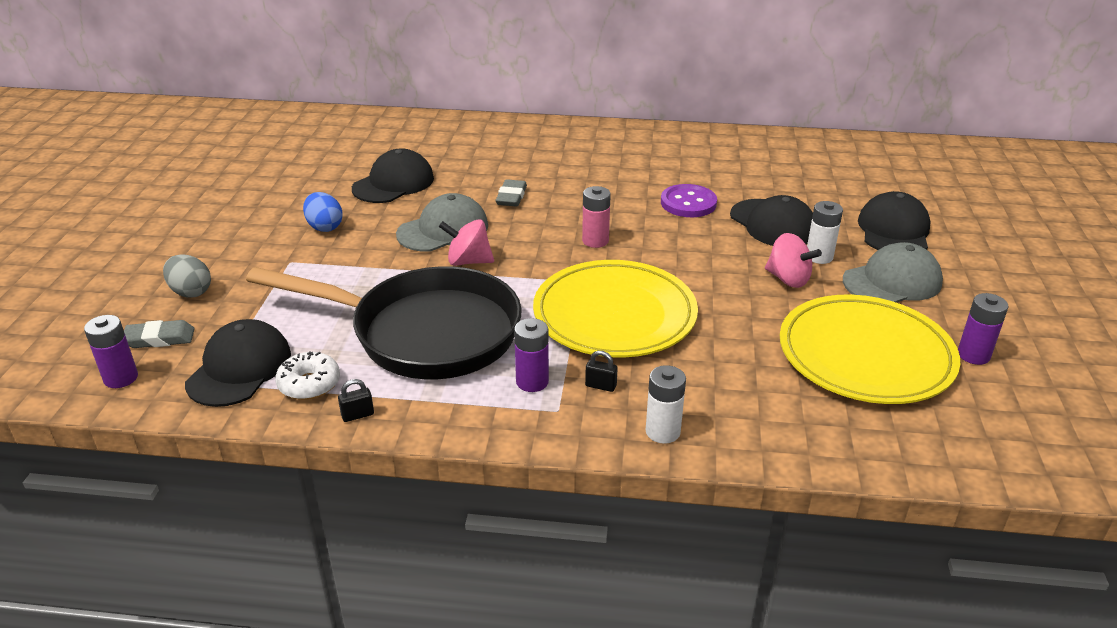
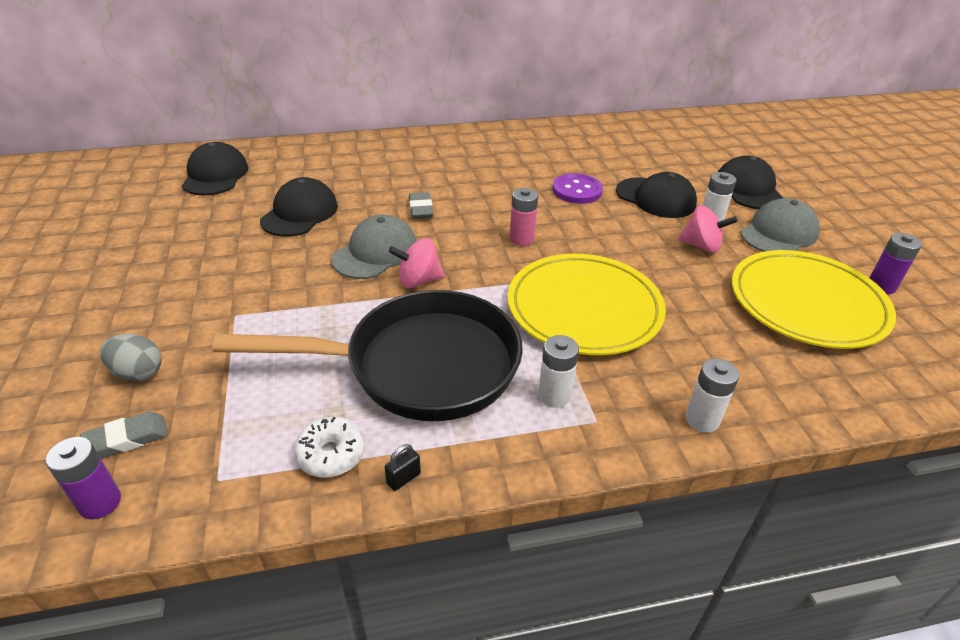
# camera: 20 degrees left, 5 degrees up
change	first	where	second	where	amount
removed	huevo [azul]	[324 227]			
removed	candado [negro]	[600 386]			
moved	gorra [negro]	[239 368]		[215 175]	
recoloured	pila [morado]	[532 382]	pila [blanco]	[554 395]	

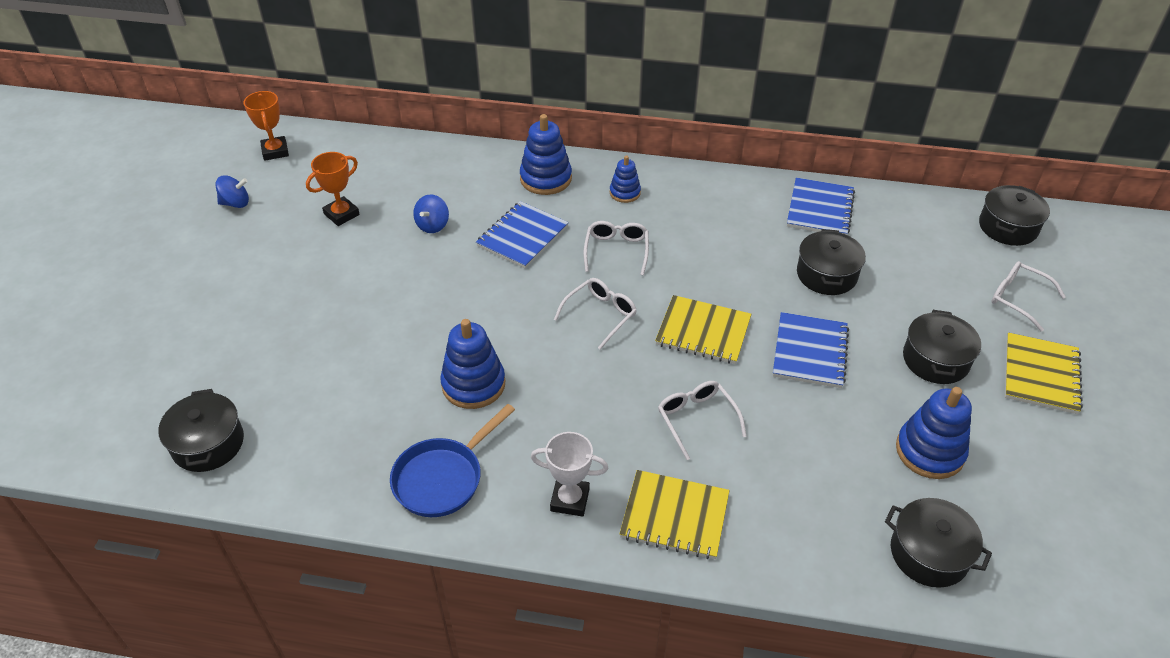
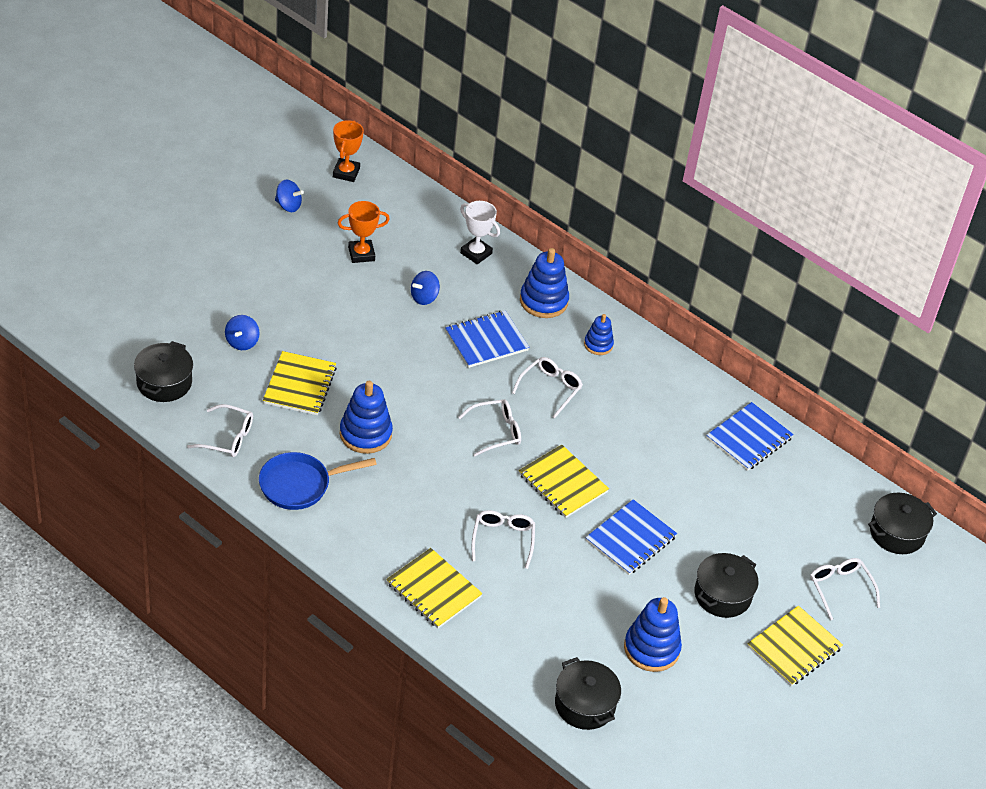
# camera: 25 degrees right, 0 degrees up
change	first	where	second	where	amount
removed	olla [negro]	[826 274]			
added			gafas [blanco]	[228 438]	
added			peonza [azul]	[242 342]	
added			cuaderno [amarillo]	[299 385]	
moved	trofeo [blanco]	[570 499]		[476 253]	

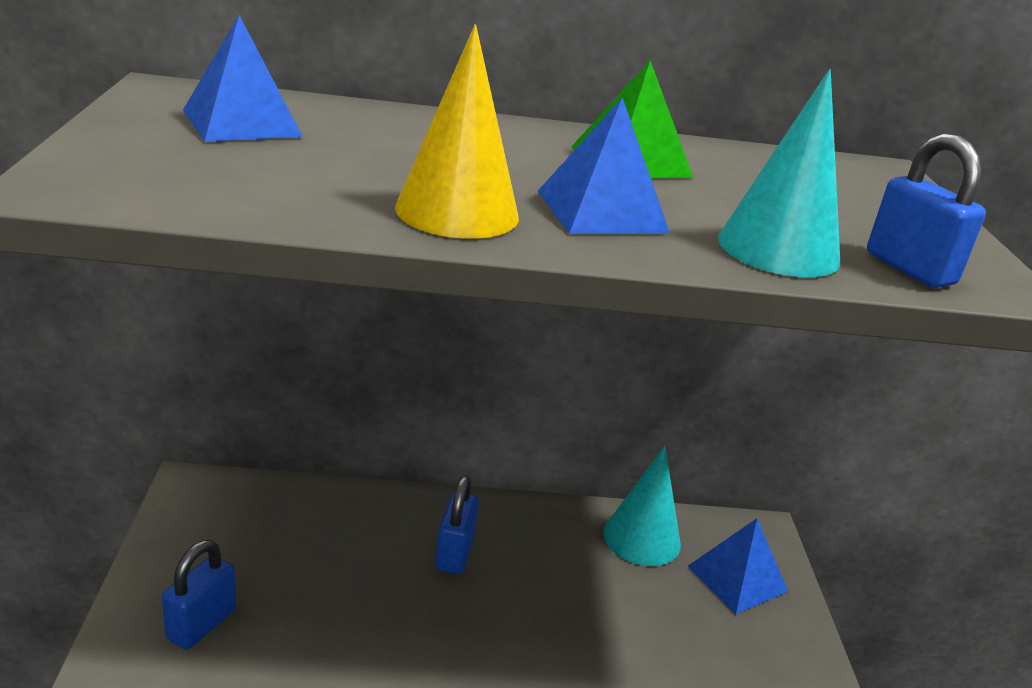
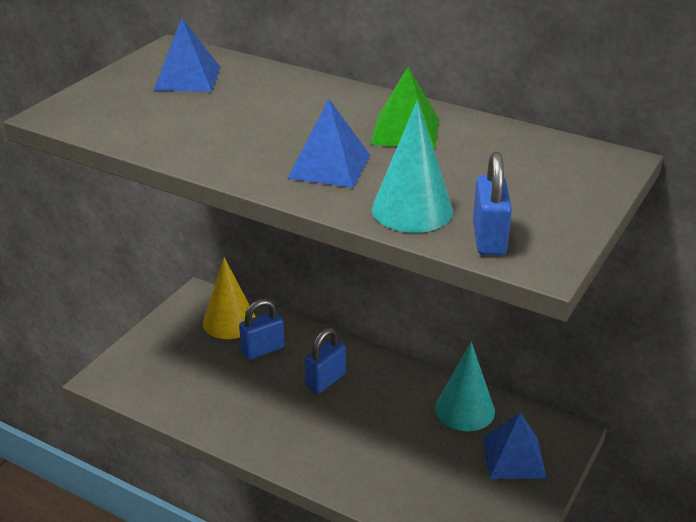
# camera: 35 degrees right, 5 degrees up
change	first	where	second	where	amount
moved	candado [azul]	[201 624]		[263 349]	
moved	cono [amarillo]	[457 212]		[229 322]	

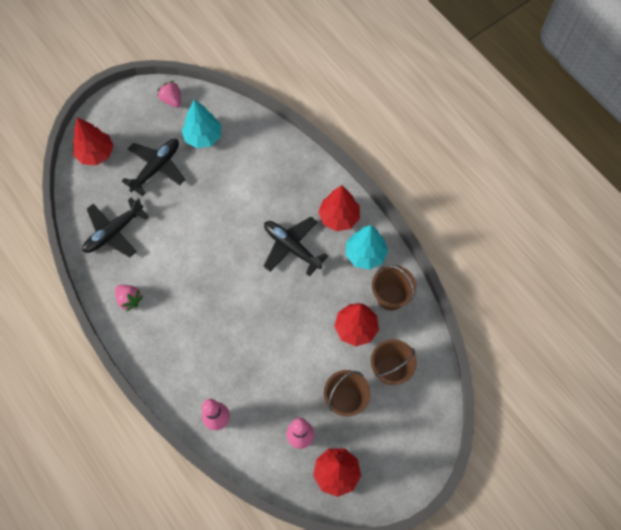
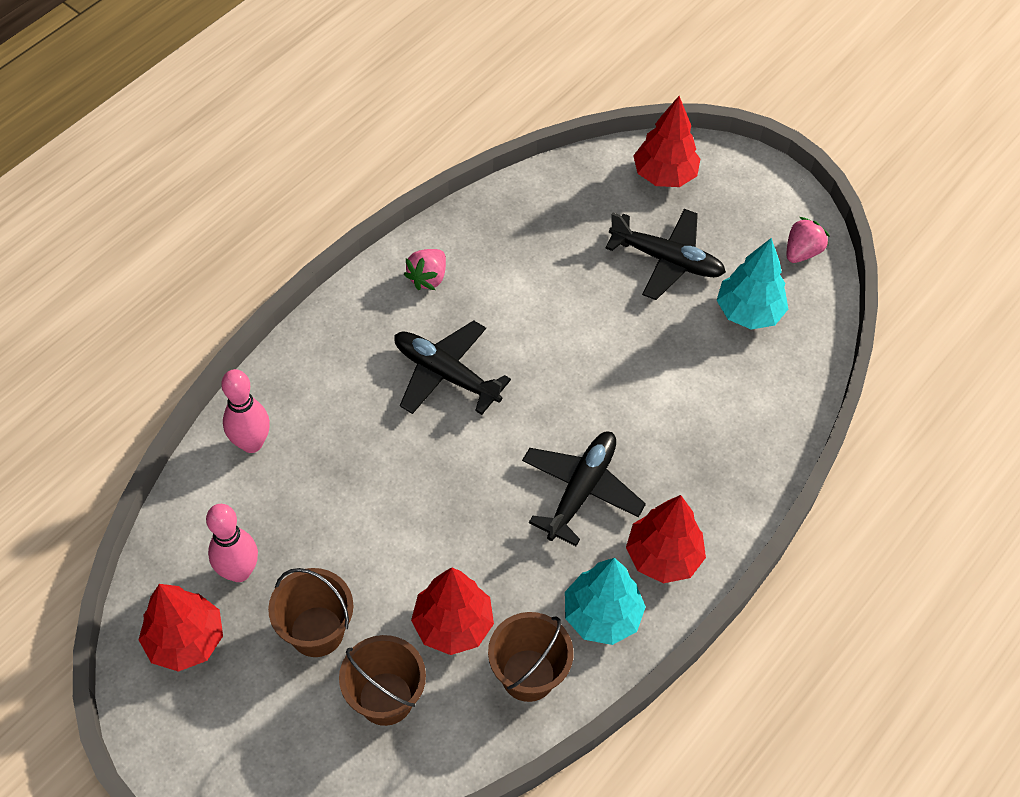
# camera: 75 degrees right, 10 degrees down
change	first	where	second	where	amount
moved	avión [negro]	[114 232]		[445 374]	

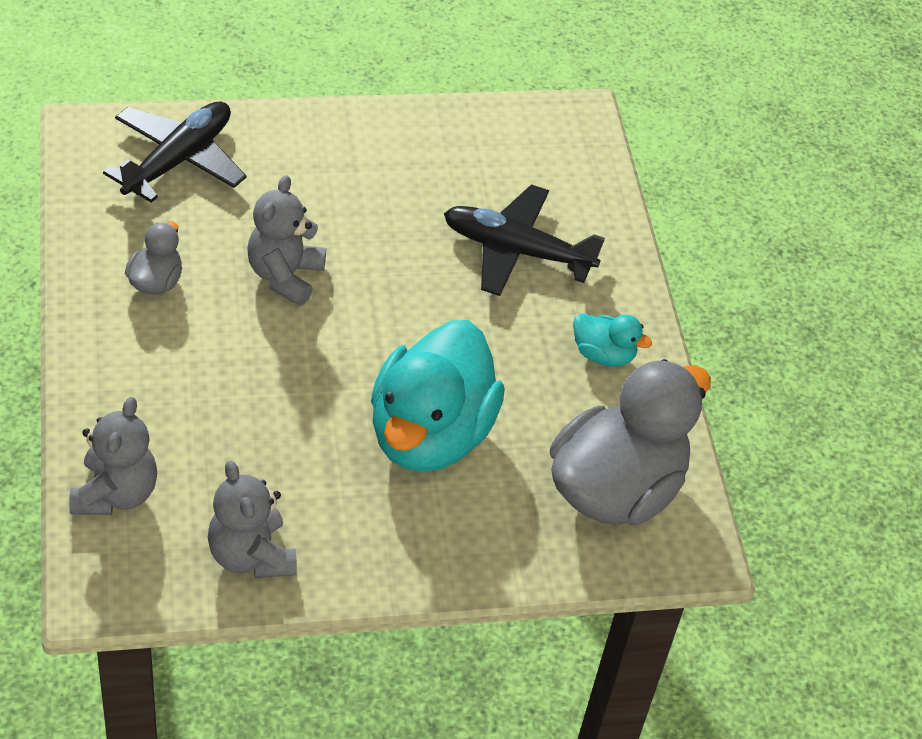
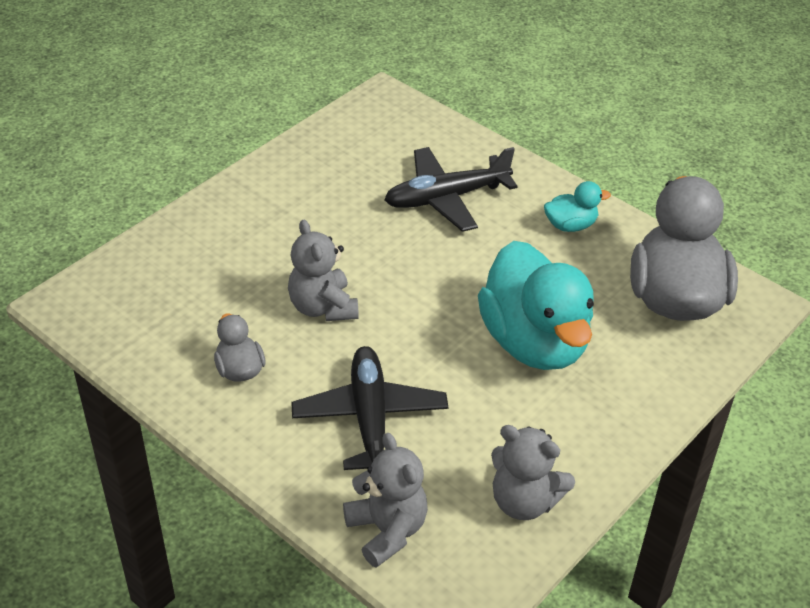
# camera: 35 degrees left, 5 degrees down
change	first	where	second	where	amount
moved	avión [negro]	[179 160]		[370 418]	

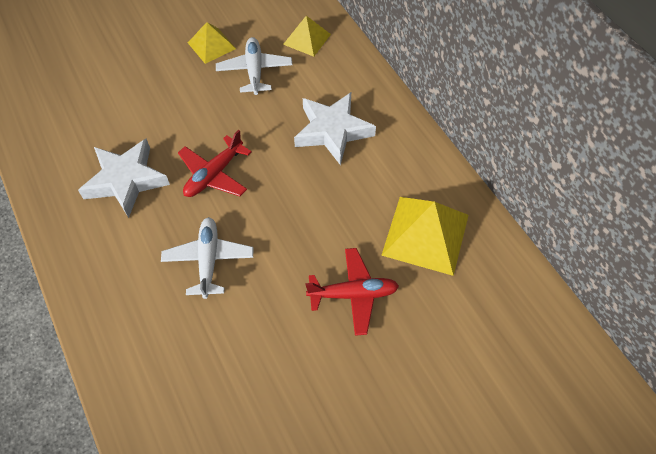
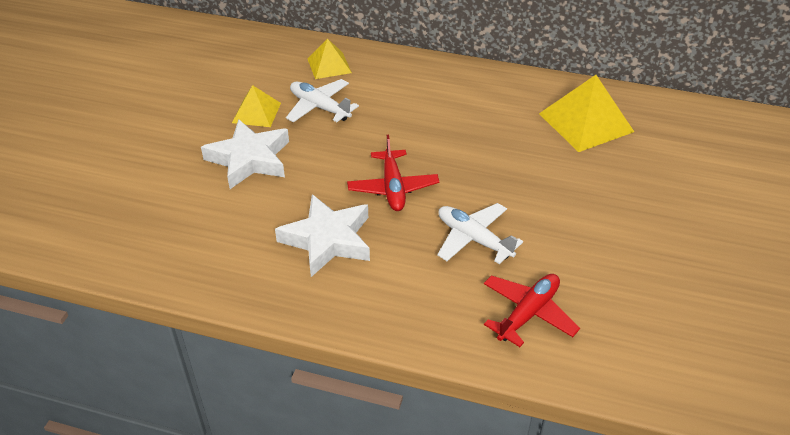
# camera: 45 degrees left, 15 degrees down
change	first	where	second	where	amount
moved	estrella [blanco]	[332 131]		[249 159]	
moved	avión [rojo]	[353 294]		[528 313]	

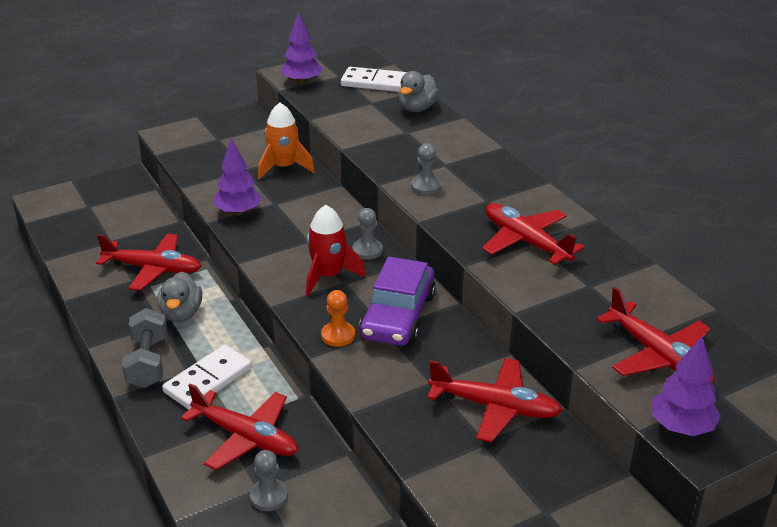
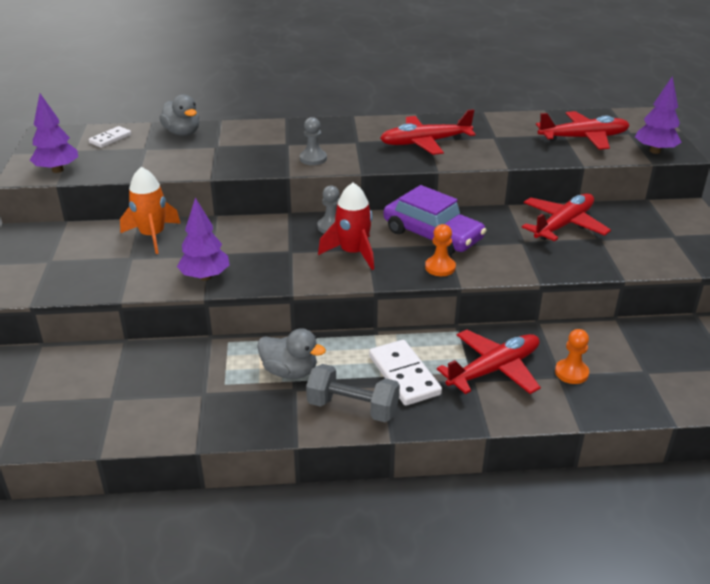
# camera: 65 degrees left, 0 degrees up
change	first	where	second	where	amount
removed	avión [rojo]	[153 269]			
recoloured	peón [gris]	[269 496]	peón [naranja]	[571 373]	
resized	ficha de dominó [blanco]	[374 83]		[110 139]	x0.59

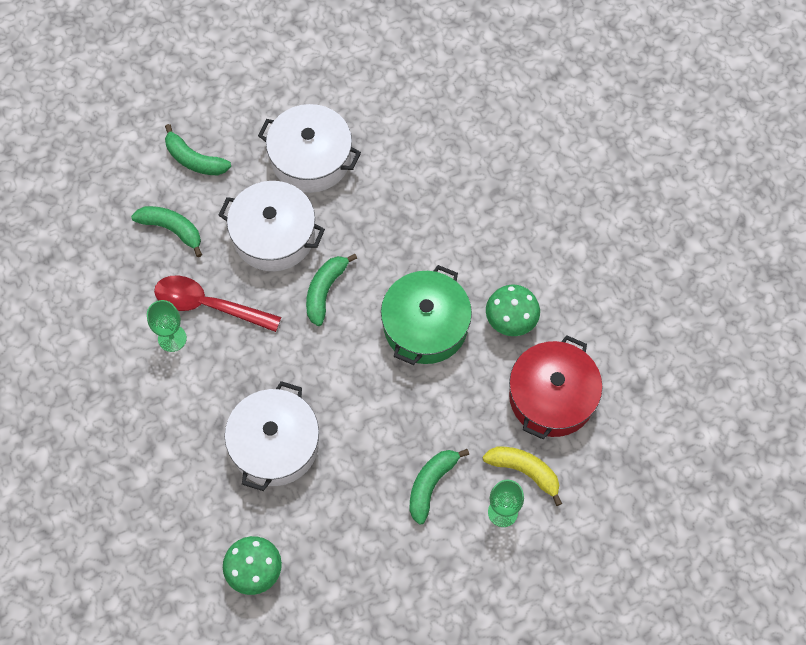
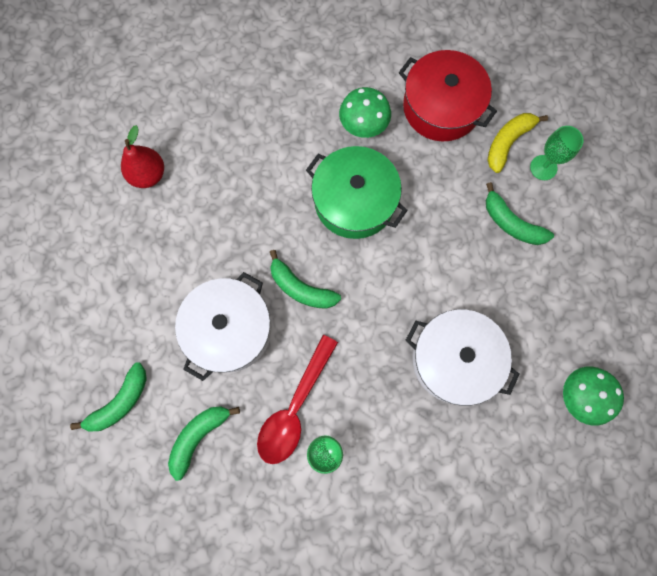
# camera: 80 degrees left, 10 degrees up
change	first	where	second	where	amount
removed	olla [blanco]	[311 158]			
added			pera [rojo]	[148 175]	

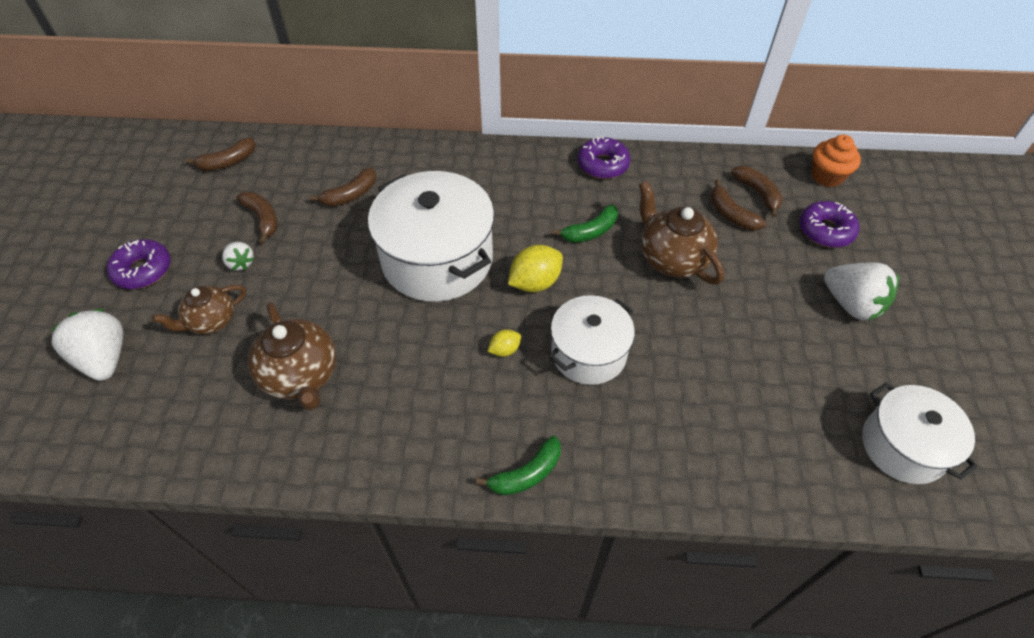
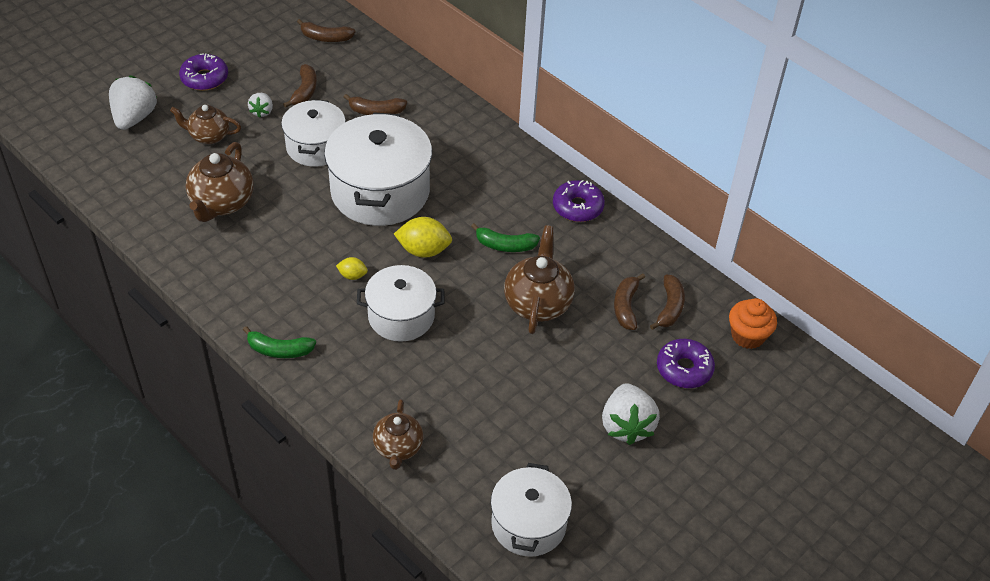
# camera: 40 degrees right, 5 degrees down
change	first	where	second	where	amount
added			olla [blanco]	[316 147]	
added			tetera [marrón]	[398 448]	

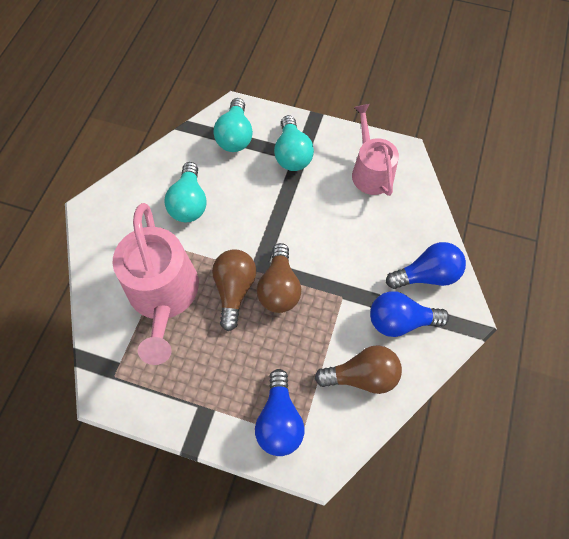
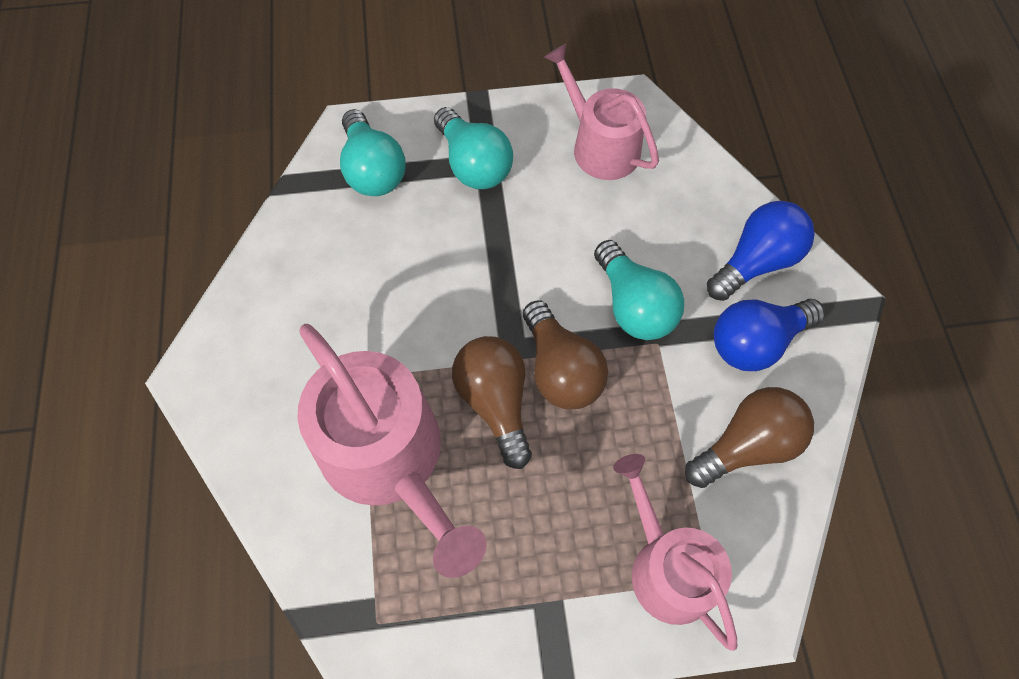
# camera: 25 degrees left, 0 degrees up
change	first	where	second	where	amount
moved	bombilla [turquesa]	[189 203]		[633 305]	
replaced	bombilla [azul]	[279 420]	regadera [rosa]	[667 567]	

